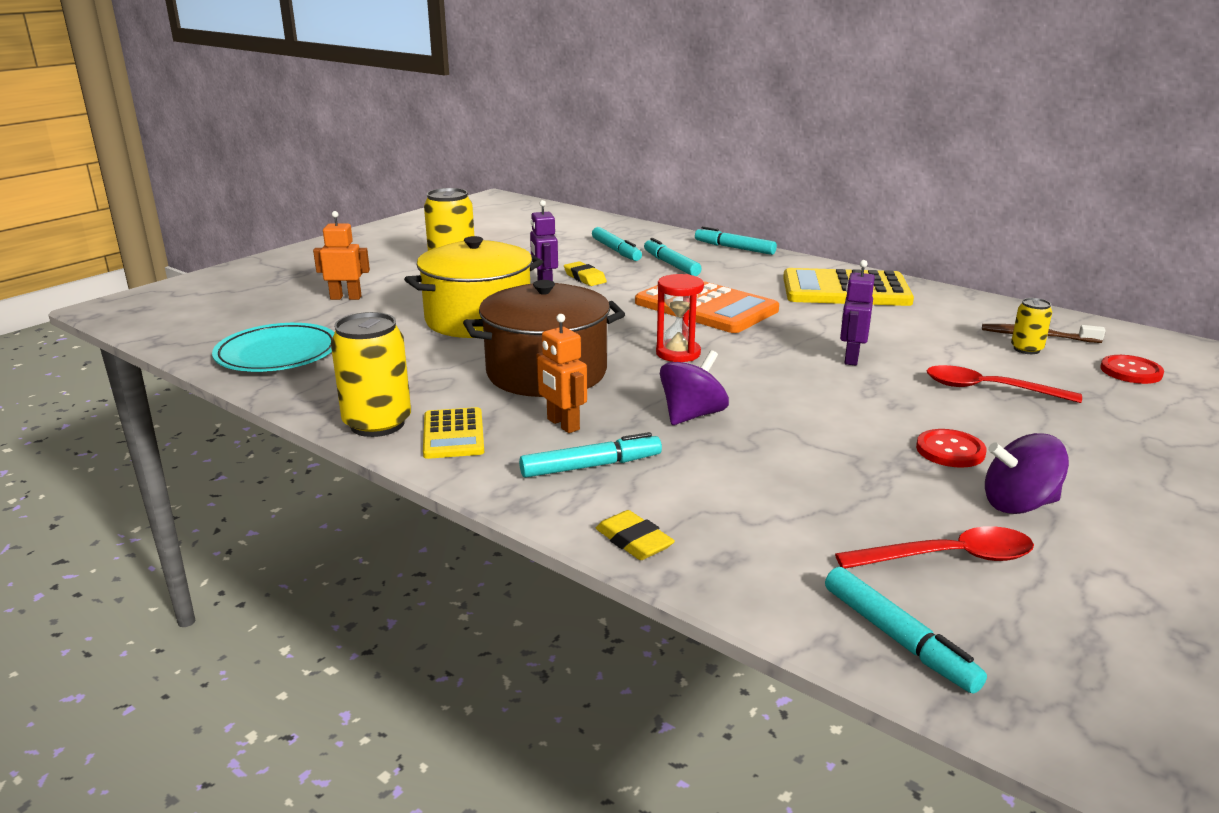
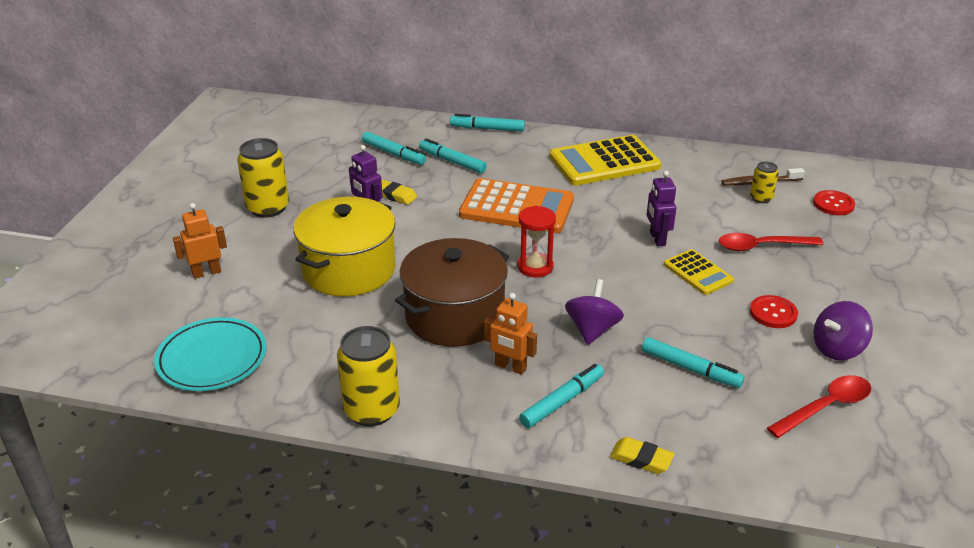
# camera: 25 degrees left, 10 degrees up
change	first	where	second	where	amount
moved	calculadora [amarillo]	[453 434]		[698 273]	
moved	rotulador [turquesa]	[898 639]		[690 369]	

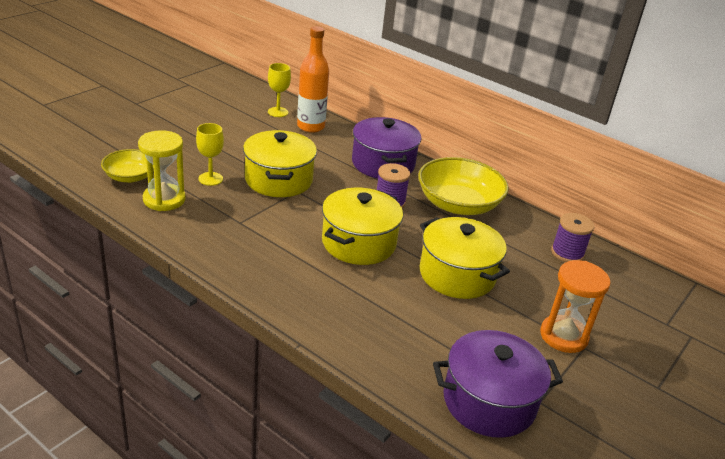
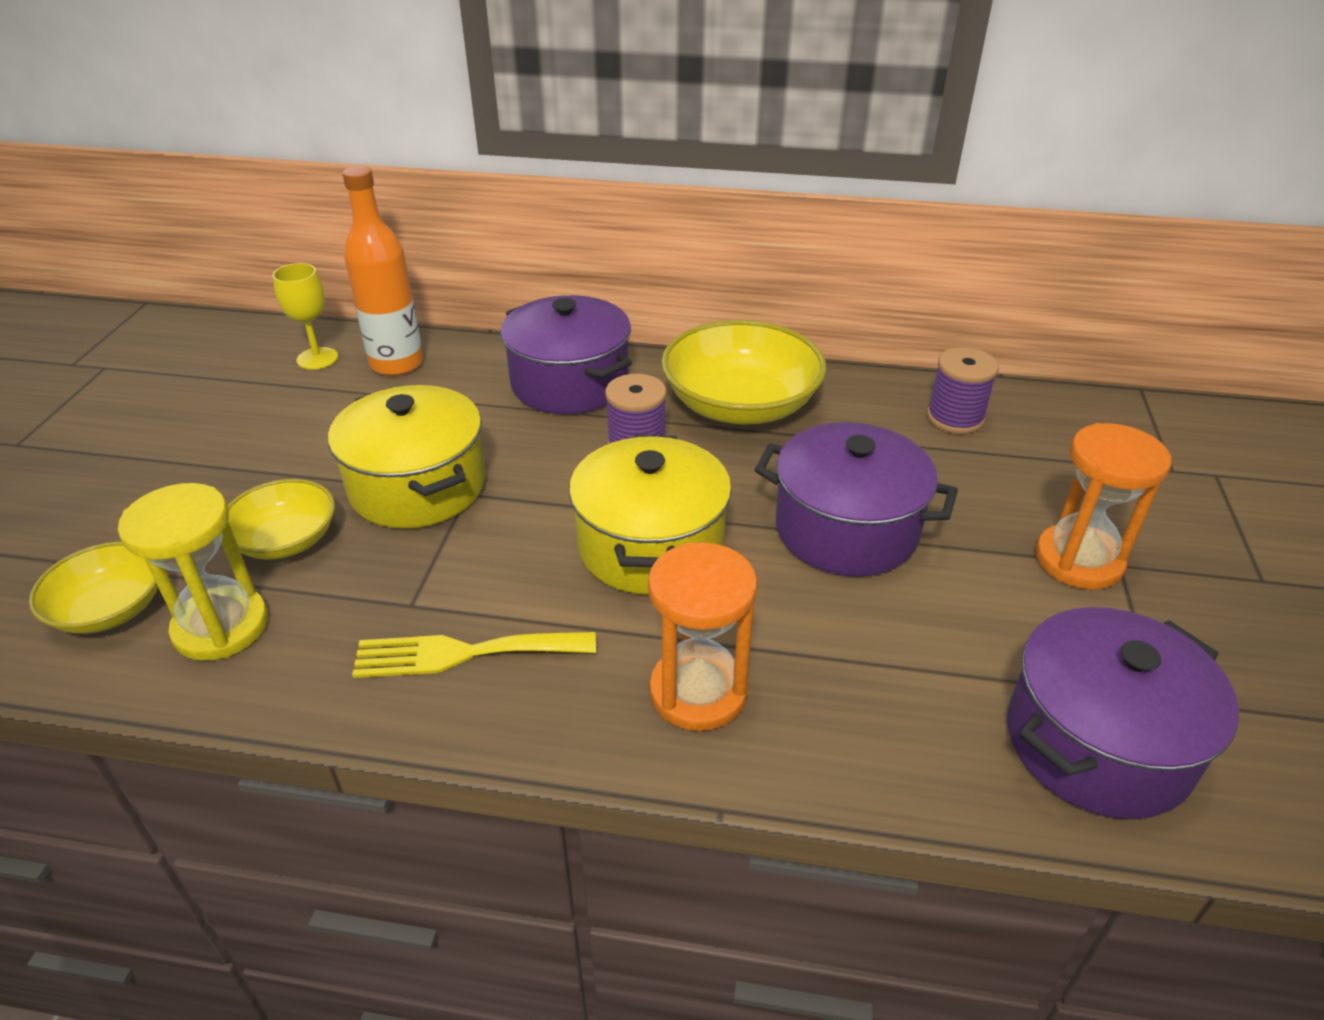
# camera: 25 degrees left, 5 degrees up
change	first	where	second	where	amount
added			tenedor [amarillo]	[463 653]	
added			reloj de arena [naranja]	[698 692]	
replaced	copa [amarillo]	[210 179]	cuenco [amarillo]	[286 540]	
recoloured	olla [amarillo]	[457 275]	olla [morado]	[846 529]	

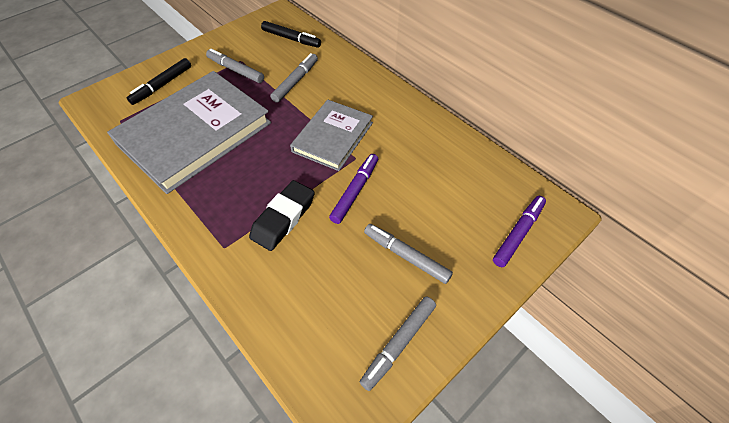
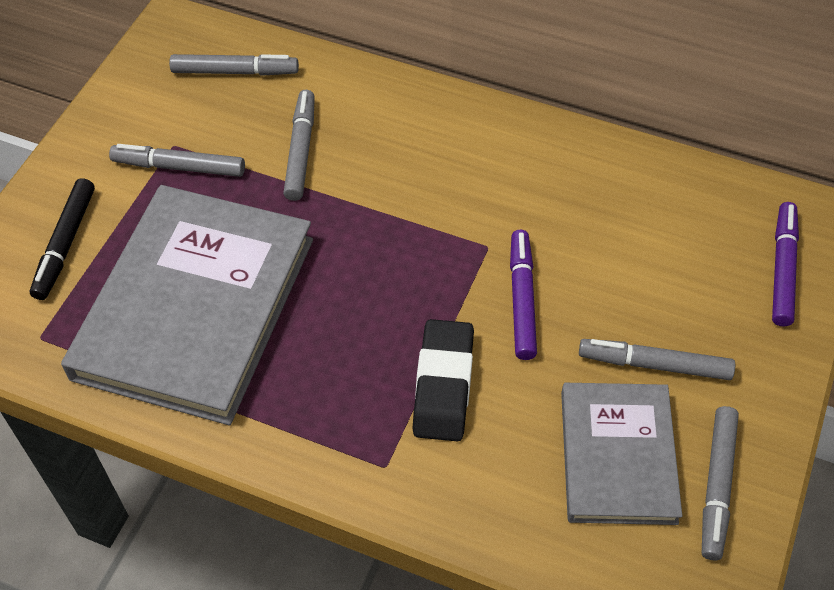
# camera: 25 degrees left, 0 degrees up
change	first	where	second	where	amount
moved	libro [gris]	[333 137]		[617 456]	
recoloured	rotulador [negro]	[291 39]	rotulador [gris]	[234 71]	

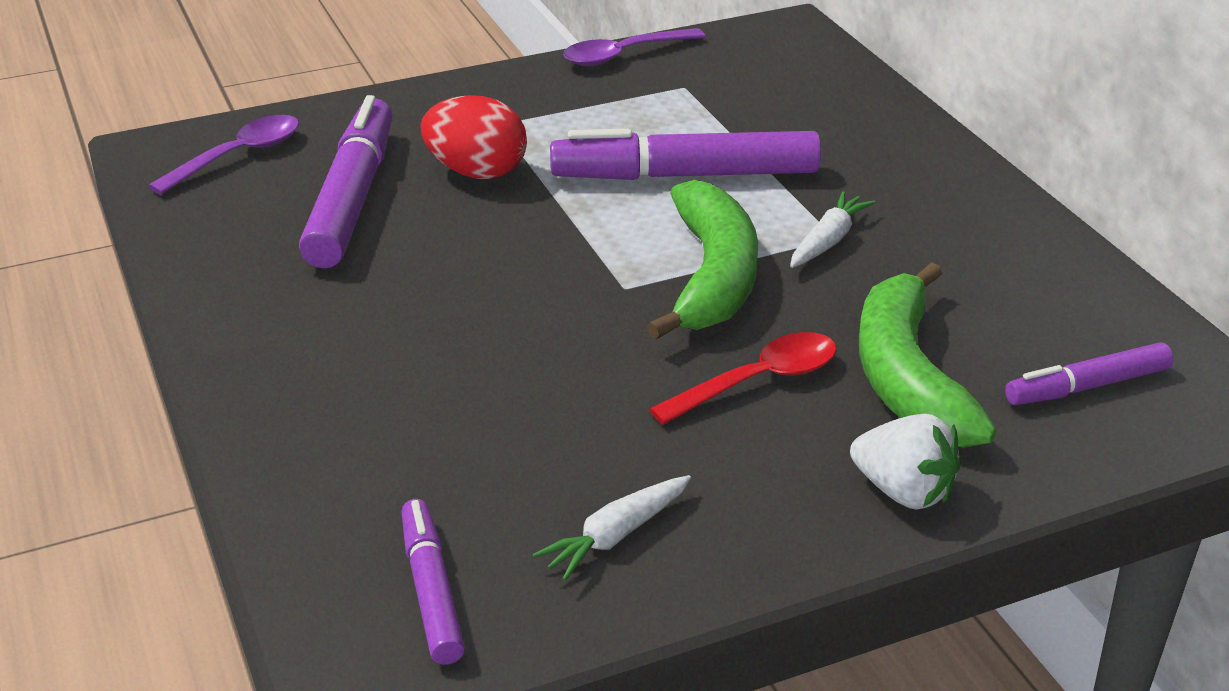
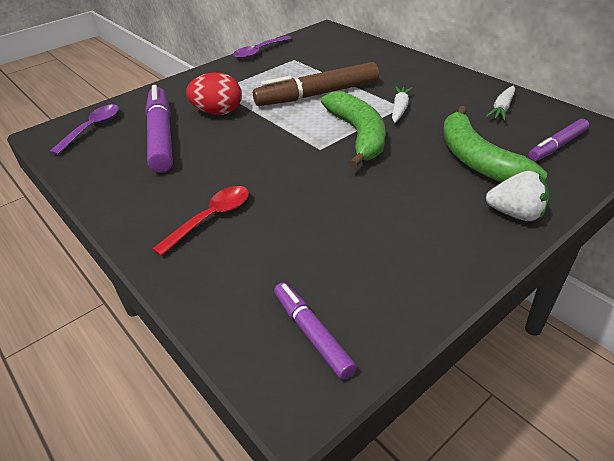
# camera: 15 degrees left, 5 degrees up
change	first	where	second	where	amount
moved	zanahoria [blanco]	[616 536]		[502 108]	
moved	cuchara [rojo]	[758 381]		[211 218]	
recoloured	rotulador [morado]	[685 175]	rotulador [marrón]	[317 94]	

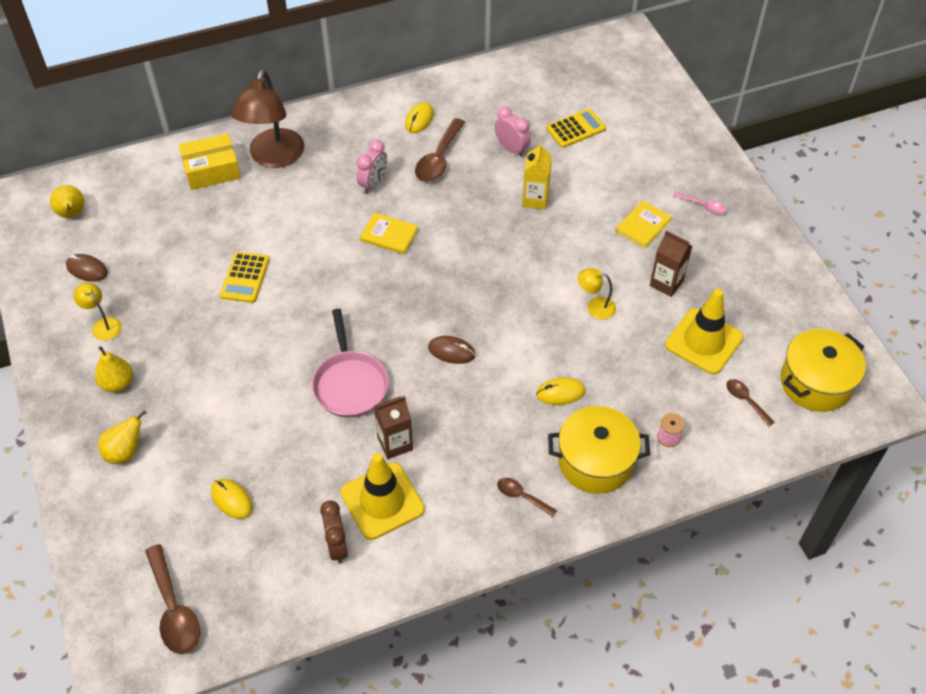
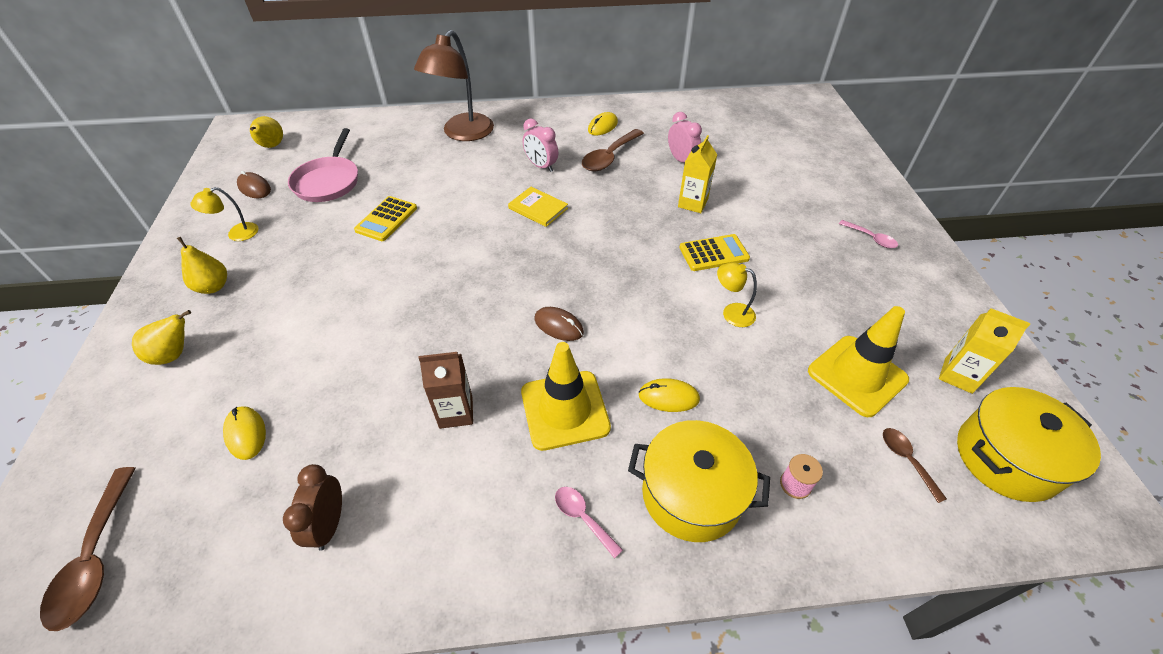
# camera: 15 degrees right, 5 degrees down
change	first	where	second	where	amount
removed	caja [amarillo]	[212 170]			
removed	libro [amarillo]	[643 226]			
removed	cartón de leche [marrón]	[666 283]			
added			cartón de leche [amarillo]	[958 375]	
moved	sartén [rosa]	[350 383]		[328 181]	
moved	cono de tráfico [amarillo]	[382 501]		[565 410]	
moved	calculadora [amarillo]	[575 129]		[713 253]	
recoloured	cuchara [marrón]	[521 496]	cuchara [rosa]	[582 517]	
turned	lámpara [amarillo]	[103 325]		[236 234]	90 degrees counterclockwise
turned	despertador [rosa]	[373 184]		[541 166]	90 degrees clockwise

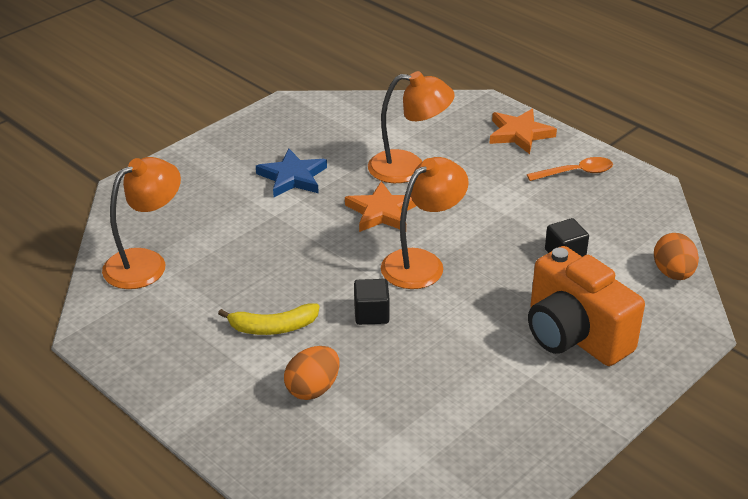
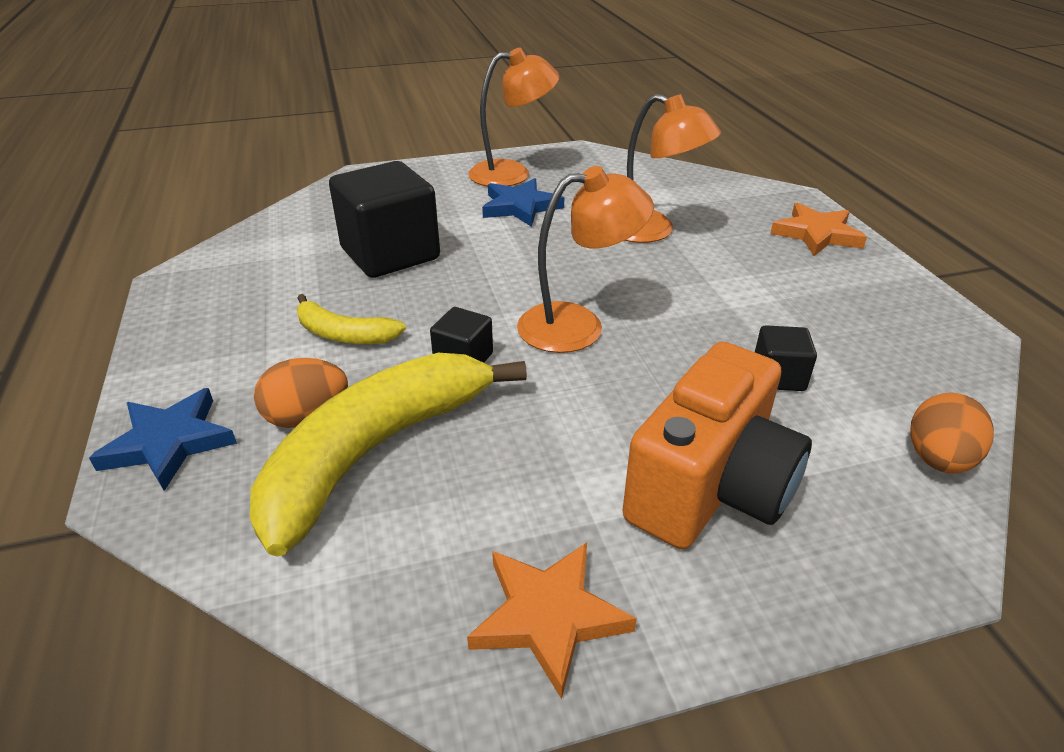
# camera: 30 degrees right, 0 degrees up
change	first	where	second	where	amount
removed	cuchara [naranja]	[576 173]			
added			estrella [azul]	[169 442]	
added			plátano [amarillo]	[374 452]	
added			cubo [negro]	[390 254]	
moved	lámpara [naranja]	[146 263]		[512 173]	
moved	estrella [naranja]	[382 212]		[548 616]	
turned	cámara [naranja]	[574 335]		[710 488]	135 degrees counterclockwise

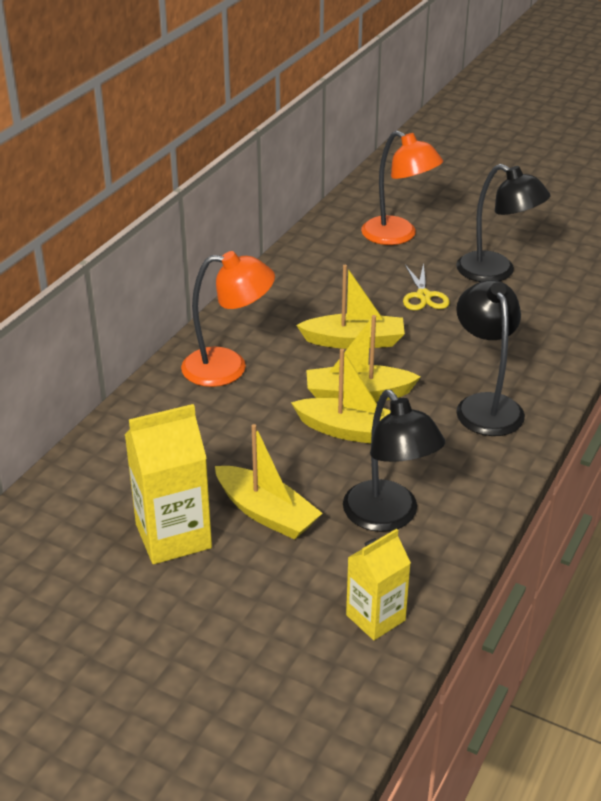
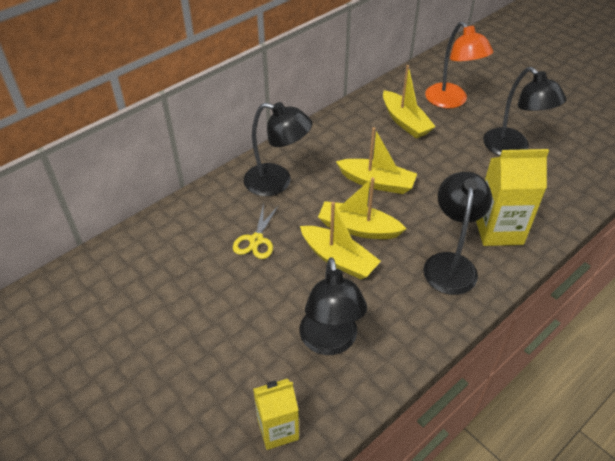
# camera: 20 degrees right, 10 degrees up
change	first	where	second	where	amount
moved	cartón de leche [amarillo]	[173 536]		[498 230]	
moved	barco [amarillo]	[266 513]		[405 122]	
moved	tijeras [amarillo]	[423 296]		[256 240]	
recoloured	lámpara [naranja]	[228 367]	lámpara [negro]	[277 182]	

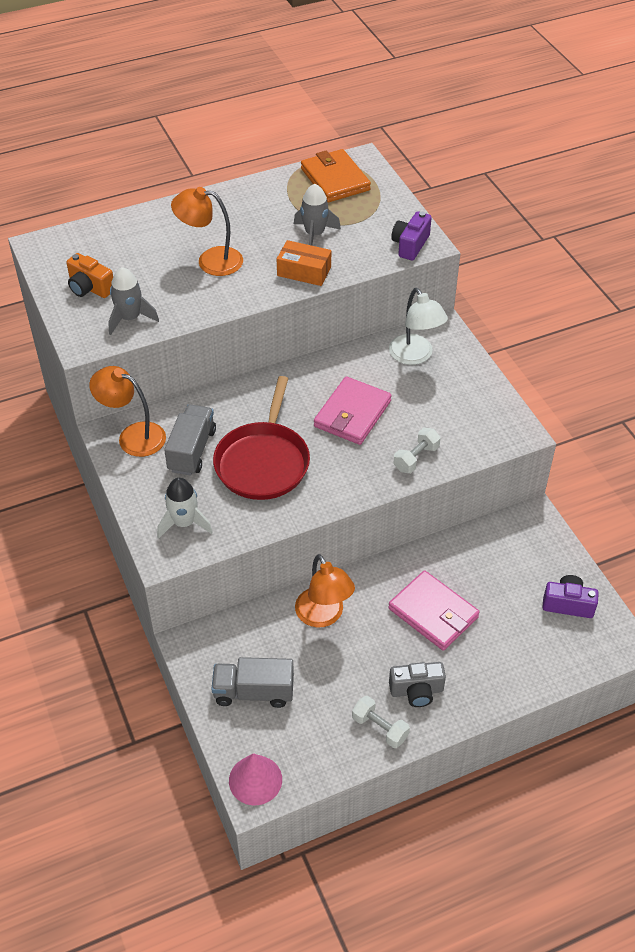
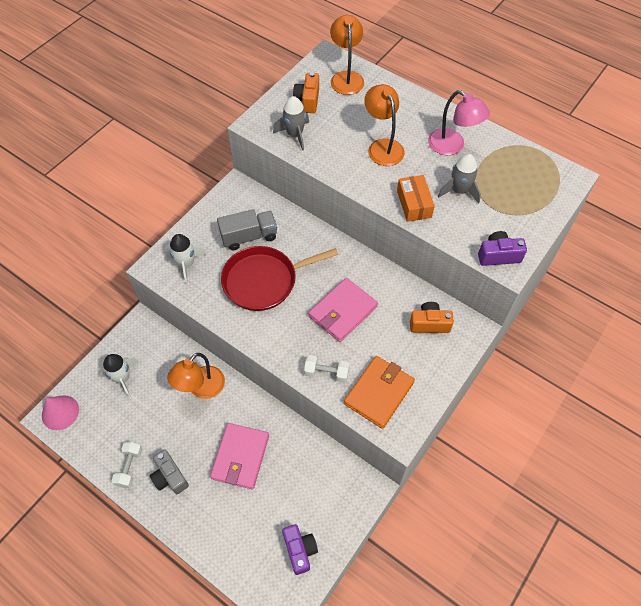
# camera: 60 degrees right, 10 degrees up
change	first	where	second	where	amount
added			lámpara [rosa]	[452 146]	
moved	lámpara [naranja]	[133 436]		[346 77]	
moved	cartera [naranja]	[335 179]		[379 393]	
replaced	camión [gris]	[254 692]	cohete [blanco]	[123 378]	
replaced	lámpara [blanco]	[415 356]	cámara [naranja]	[429 324]	
turned	cartera [rosa]	[352 414]		[343 311]	45 degrees counterclockwise

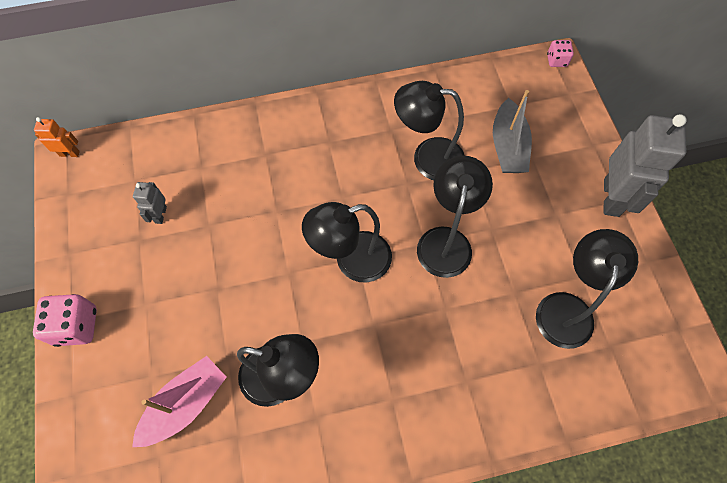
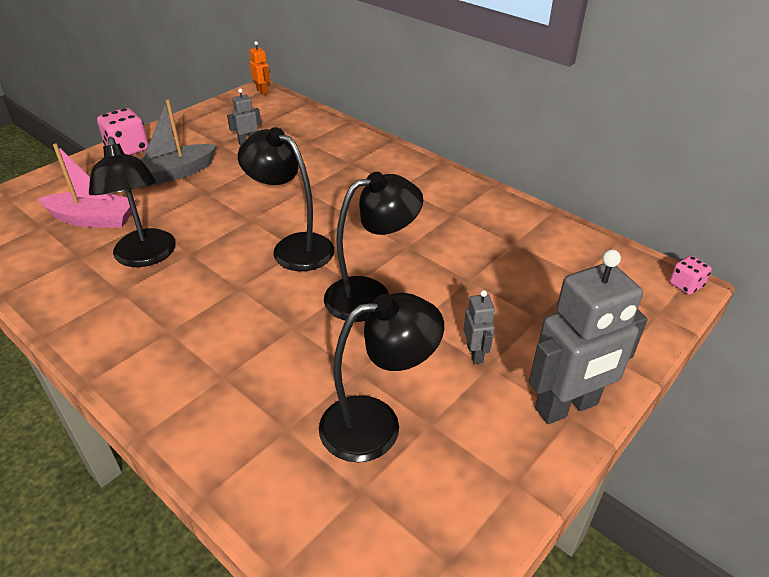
# camera: 55 degrees right, 25 degrees down
change	first	where	second	where	amount
removed	lámpara [negro]	[427 158]			
added			robot [gris]	[475 353]	
moved	barco [gris]	[508 146]		[174 173]	

